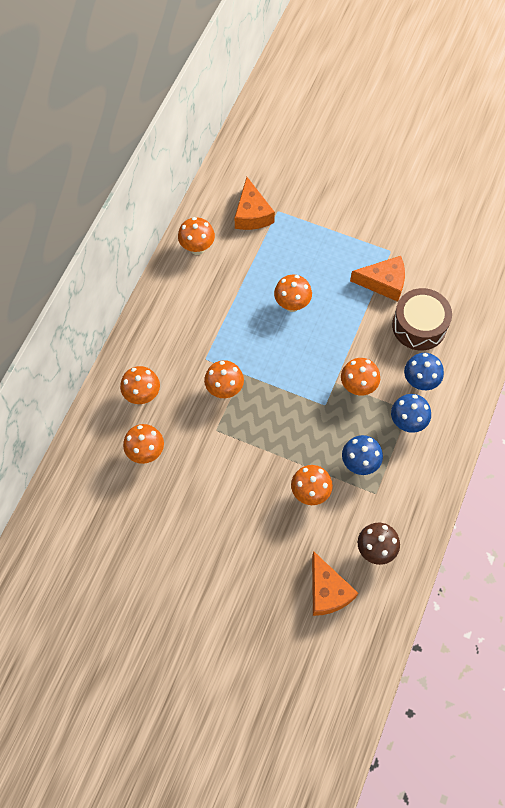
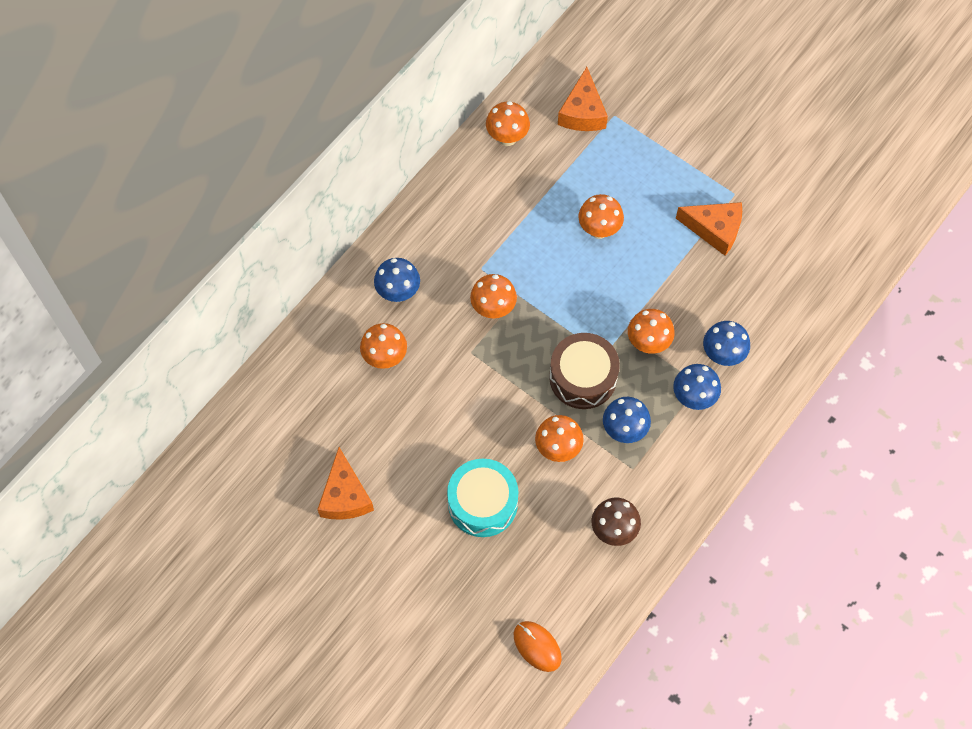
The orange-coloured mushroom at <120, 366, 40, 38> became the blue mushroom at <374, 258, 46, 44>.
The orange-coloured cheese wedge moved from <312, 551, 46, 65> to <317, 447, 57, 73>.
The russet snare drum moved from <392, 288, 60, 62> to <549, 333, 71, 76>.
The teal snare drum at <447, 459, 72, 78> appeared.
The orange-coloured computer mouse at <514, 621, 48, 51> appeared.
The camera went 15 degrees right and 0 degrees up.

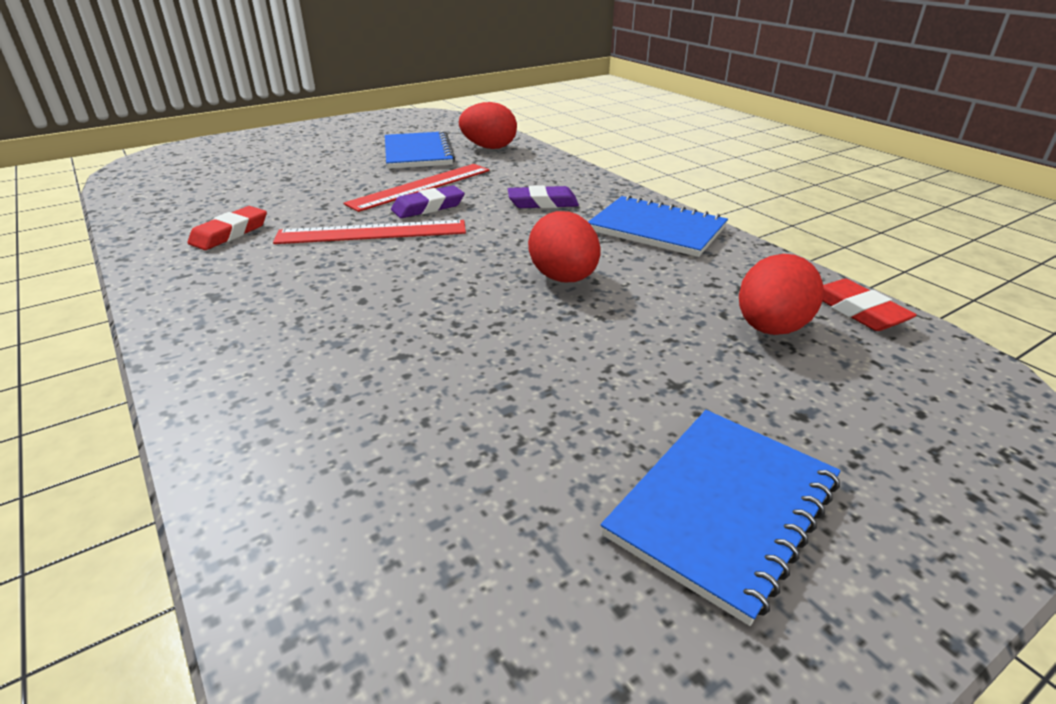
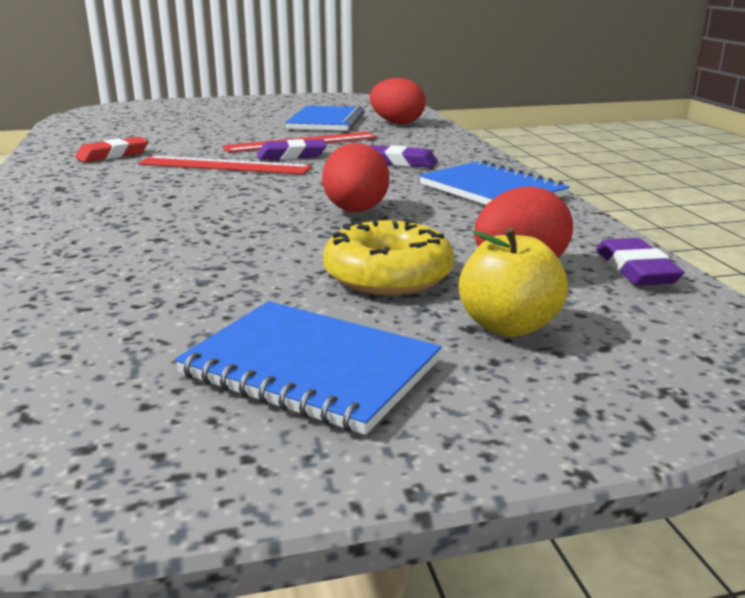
The blue exercise book at <601, 410, 240, 216> turned 60 degrees clockwise.
The scarlet eraser at <822, 279, 95, 52> became the royal purple eraser at <596, 238, 89, 48>.
The bright yellow doughnut at <323, 218, 131, 77> appeared.
The bright yellow apple fruit at <459, 228, 109, 109> appeared.
The camera went 20 degrees right and 10 degrees down.

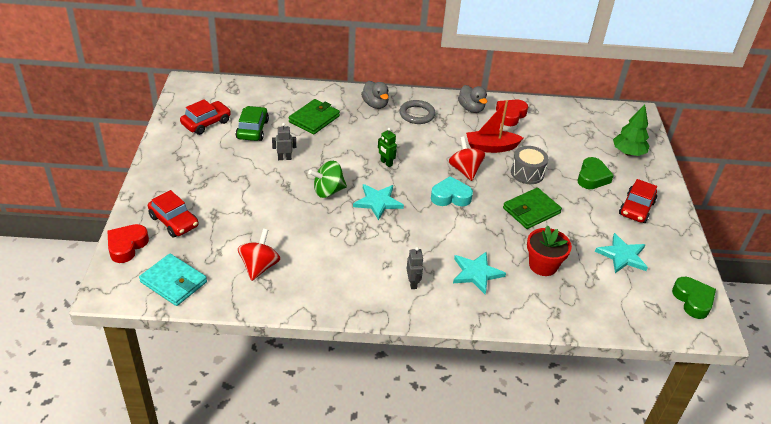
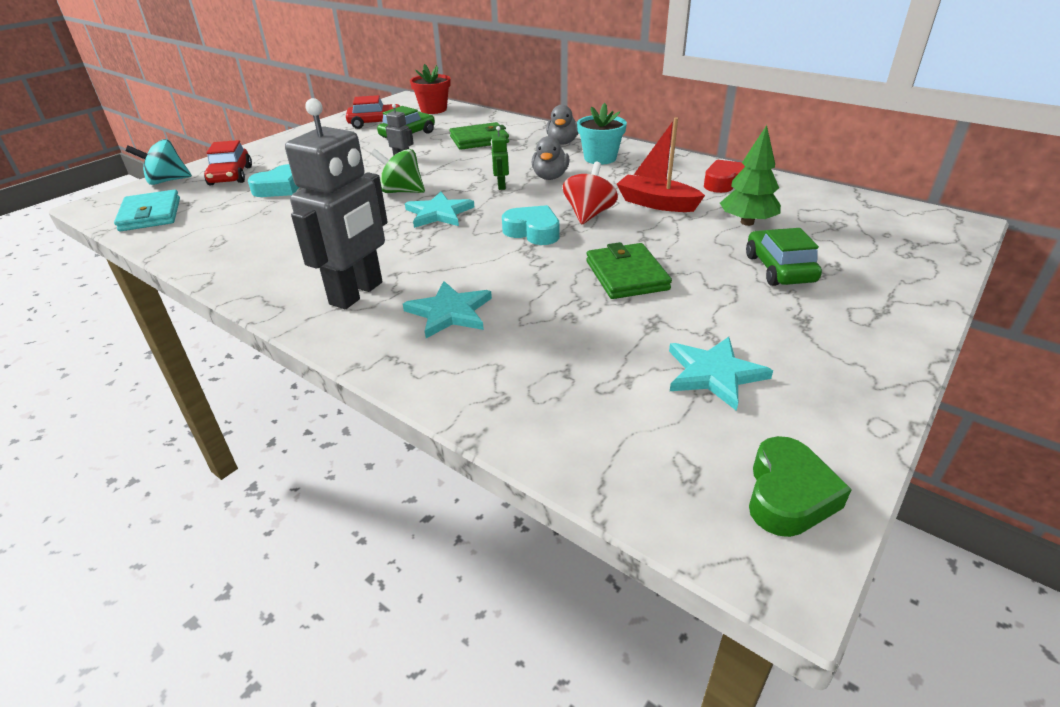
The scarlet love heart at <107, 224, 42, 39> was replaced by the teal spinning top at <126, 139, 66, 46>.
The scarlet spinning top at <238, 229, 42, 52> disappeared.
The grey ring at <399, 100, 37, 24> was replaced by the teal plant pot at <577, 103, 50, 62>.
The grey toy robot at <407, 247, 17, 42> changed to 2.39 times the size.
The grey duck moved from <458, 85, 29, 28> to <532, 136, 38, 44>.
The emerald wallet at <503, 188, 59, 41> turned 75 degrees clockwise.
The grey snare drum at <511, 146, 38, 38> disappeared.
The scarlet plant pot moved from <527, 225, 45, 51> to <410, 64, 41, 50>.
The emerald love heart at <578, 157, 36, 32> was replaced by the emerald automobile at <746, 228, 76, 58>.
The emerald toy tree moved from <613, 104, 36, 52> to <720, 125, 61, 101>.
The scarlet automobile at <619, 179, 38, 44> disappeared.
The teal love heart at <248, 164, 51, 33> appeared.
The camera went 40 degrees right and 5 degrees down.

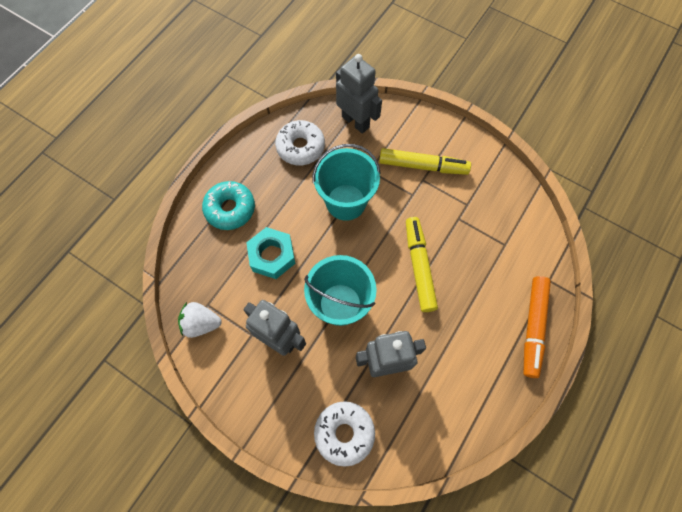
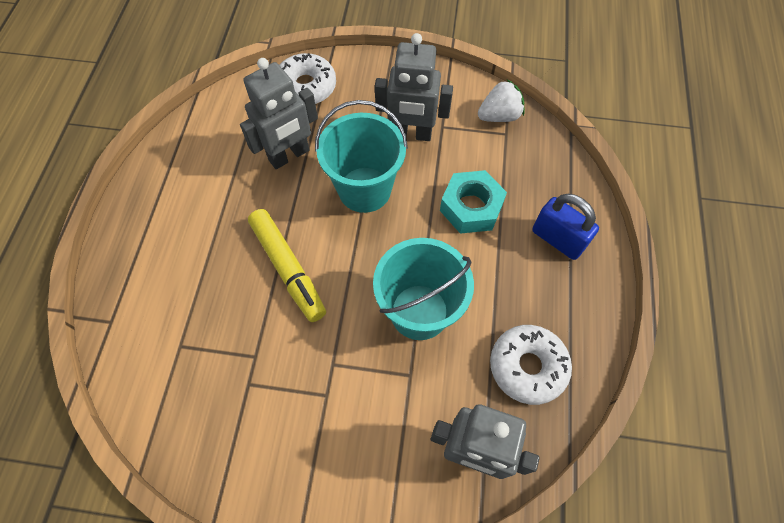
The teal doughnut at <202, 181, 53, 49> was replaced by the blue small lock at <532, 194, 67, 66>.
The bright yellow marker at <379, 148, 92, 27> disappeared.
The orange-coloured marker at <523, 276, 28, 102> disappeared.
The camera went 155 degrees right and 5 degrees down.

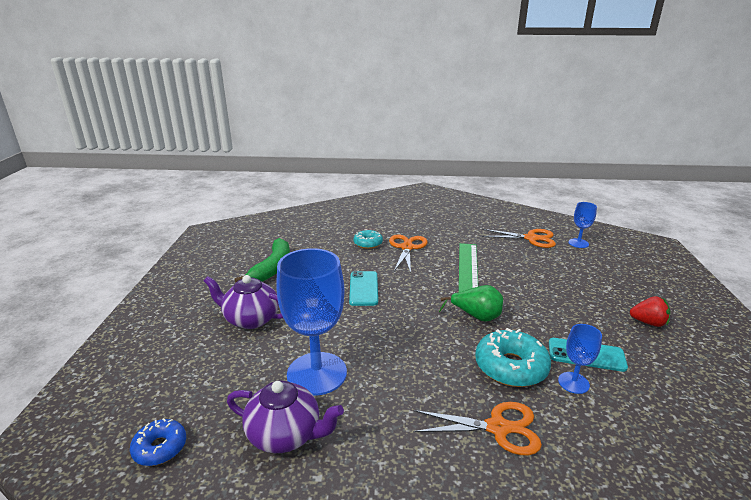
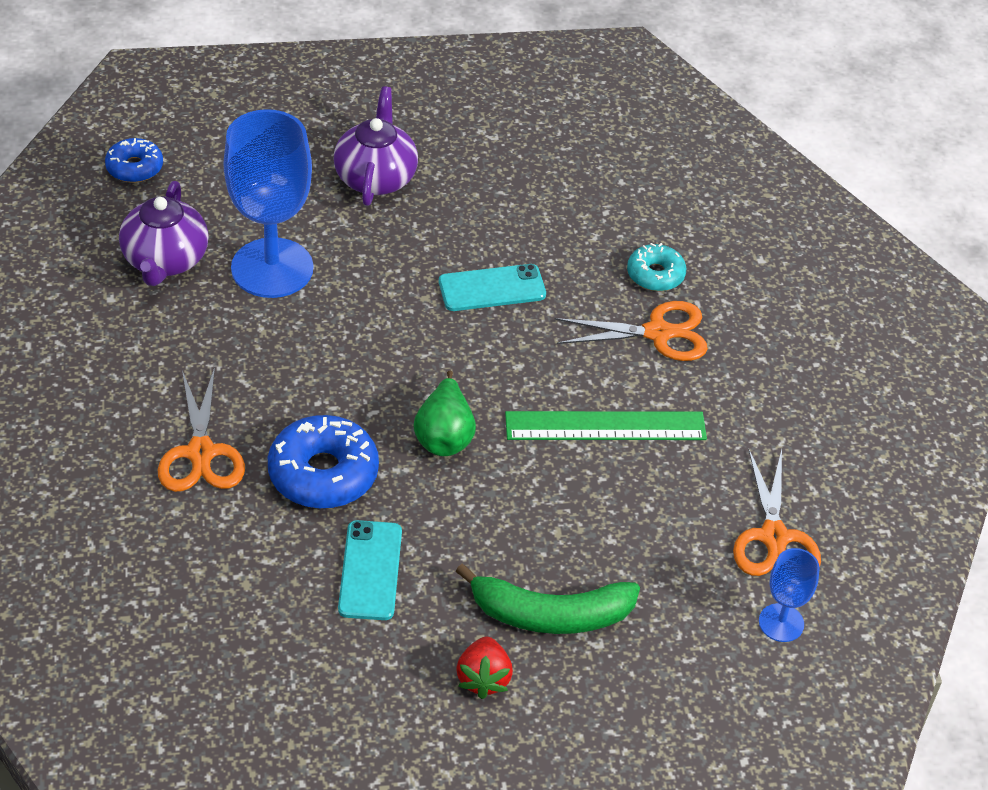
The emerald banana fruit moved from <235, 238, 55, 45> to <455, 564, 185, 70>.
The teal doughnut at <475, 328, 76, 59> became the blue doughnut at <268, 415, 111, 94>.
The blue chalice at <558, 324, 44, 70> disappeared.
The camera went 75 degrees right and 20 degrees up.

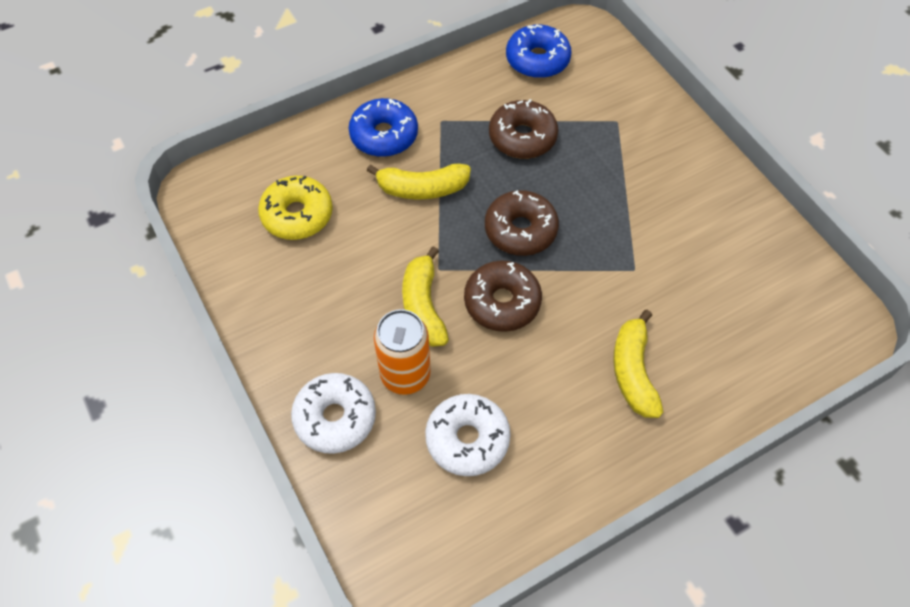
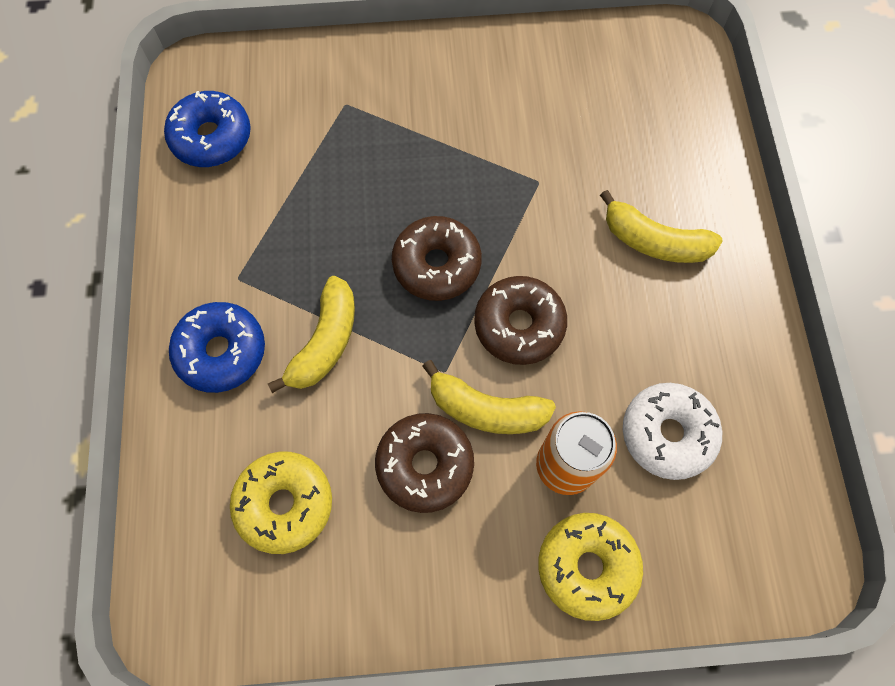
The white doughnut at <291, 373, 85, 81> became the bright yellow doughnut at <538, 513, 105, 108>.
The russet doughnut moved from <489, 99, 69, 60> to <375, 413, 99, 100>.
The camera went 65 degrees left and 10 degrees up.

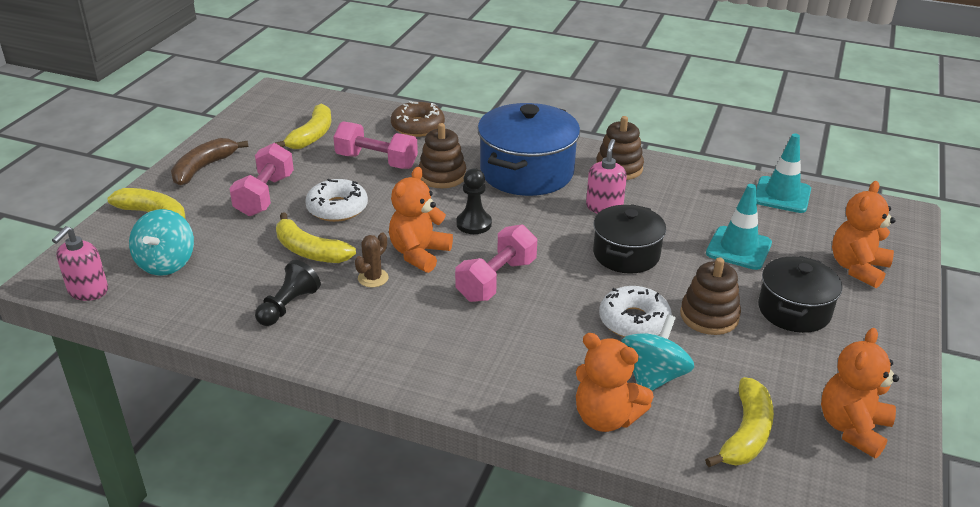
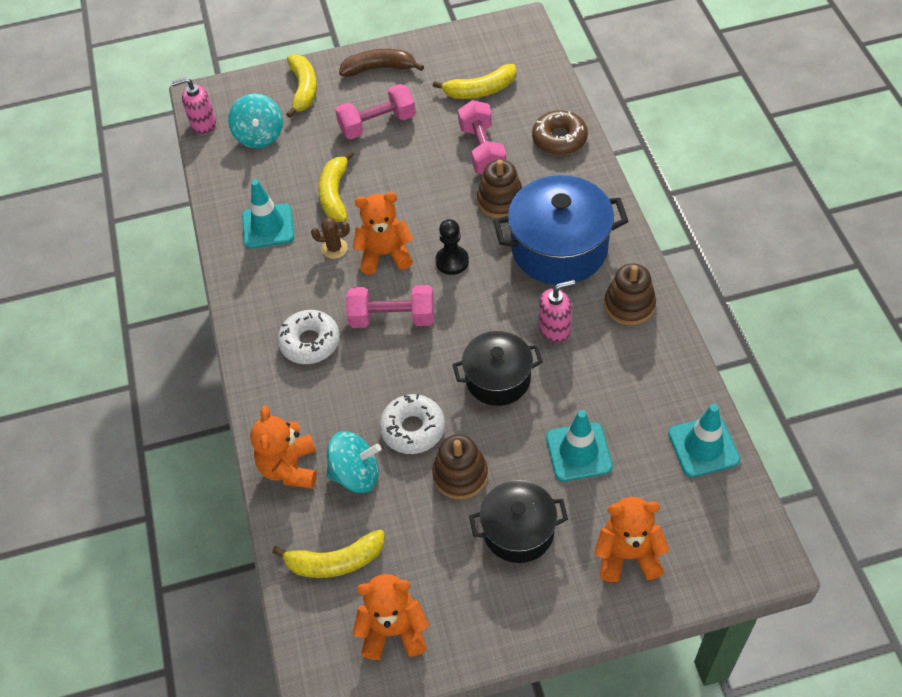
The teal spinning top at <129, 209, 65, 67> turned 75 degrees counterclockwise.
The black pawn at <255, 260, 66, 66> was replaced by the teal traffic cone at <242, 180, 52, 69>.
The white doughnut moved from <305, 179, 63, 43> to <278, 310, 62, 54>.
The camera went 60 degrees right and 20 degrees up.

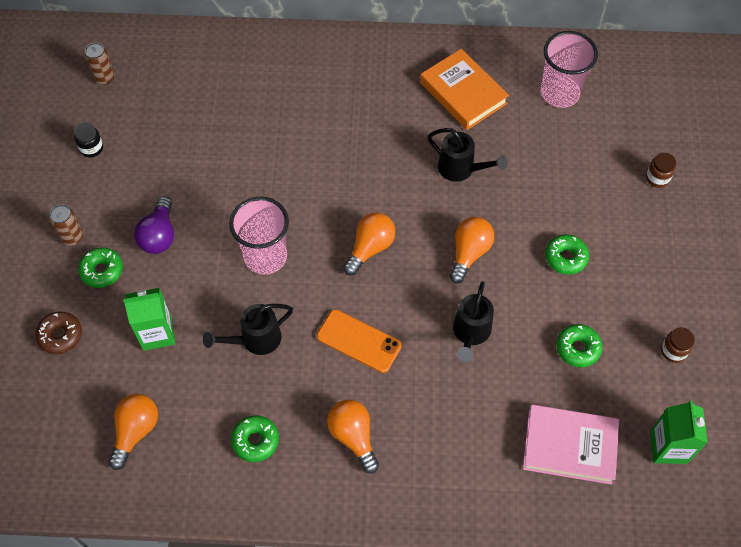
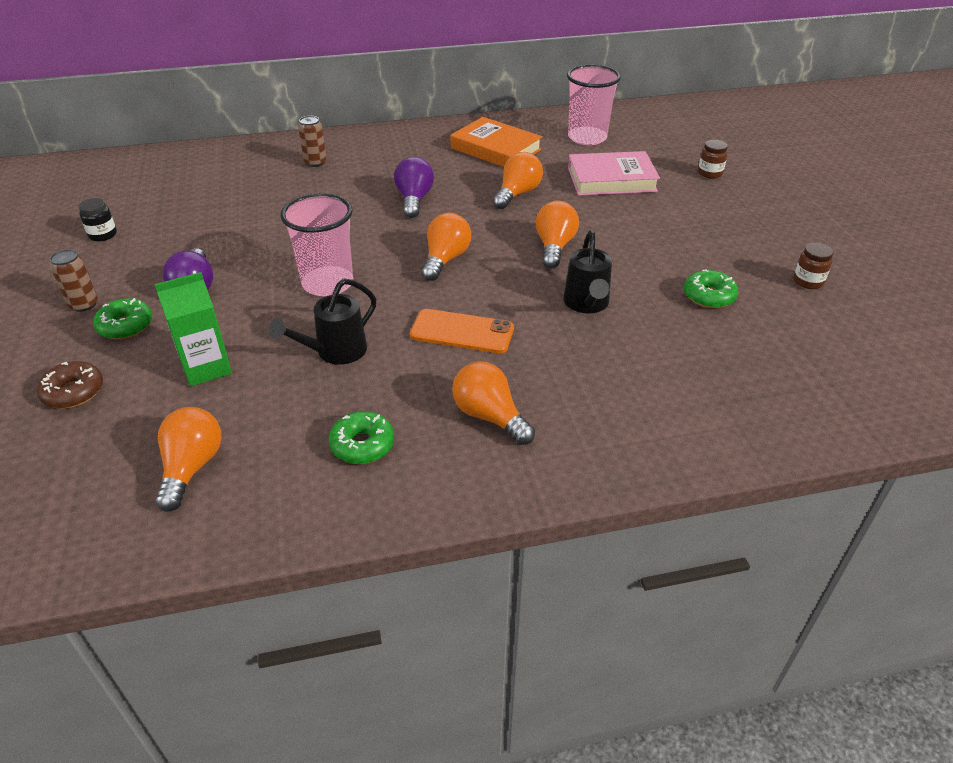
The russet tin moved from <84, 43, 31, 42> to <298, 116, 29, 51>.
The black sprinkling can at <428, 128, 80, 54> was replaced by the orange-coloured light bulb at <493, 152, 50, 57>.
The rose-pink hardcover moved from <523, 405, 96, 80> to <568, 151, 92, 45>.
The emerald doughnut at <545, 235, 44, 40> disappeared.
The emerald milk carton at <650, 400, 58, 64> disappeared.
The royal purple light bulb at <394, 157, 40, 61> appeared.
The camera went 15 degrees left and 20 degrees down.

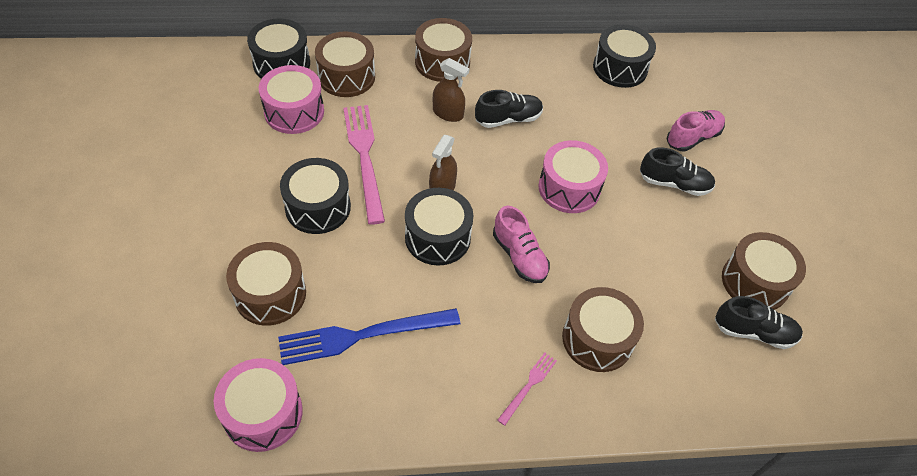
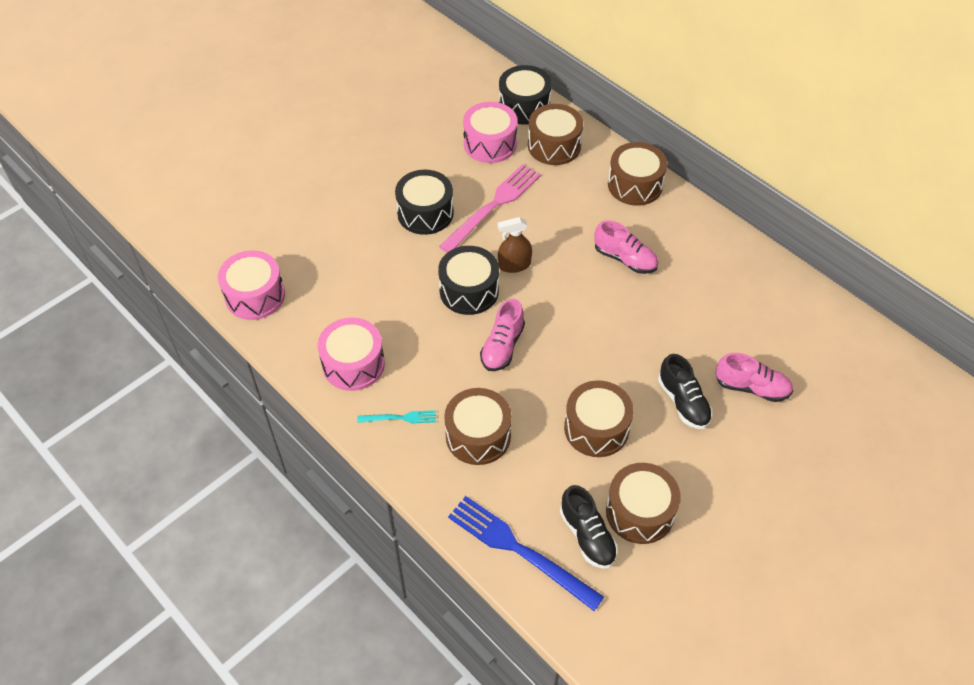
The russet snare drum moved from <226, 242, 80, 84> to <564, 380, 70, 77>.
The blue fork moved from <278, 308, 182, 57> to <448, 496, 156, 115>.
The russet spray bottle at <433, 58, 37, 64> disappeared.
The black shoe at <475, 90, 68, 38> became the rose-pink shoe at <594, 220, 64, 54>.
The rose-pink fork at <497, 352, 60, 74> became the teal fork at <357, 410, 79, 13>.
The rose-pink snare drum moved from <538, 140, 70, 73> to <318, 317, 67, 74>.
The black snare drum at <593, 24, 63, 64> disappeared.
The camera went 55 degrees right and 0 degrees up.

